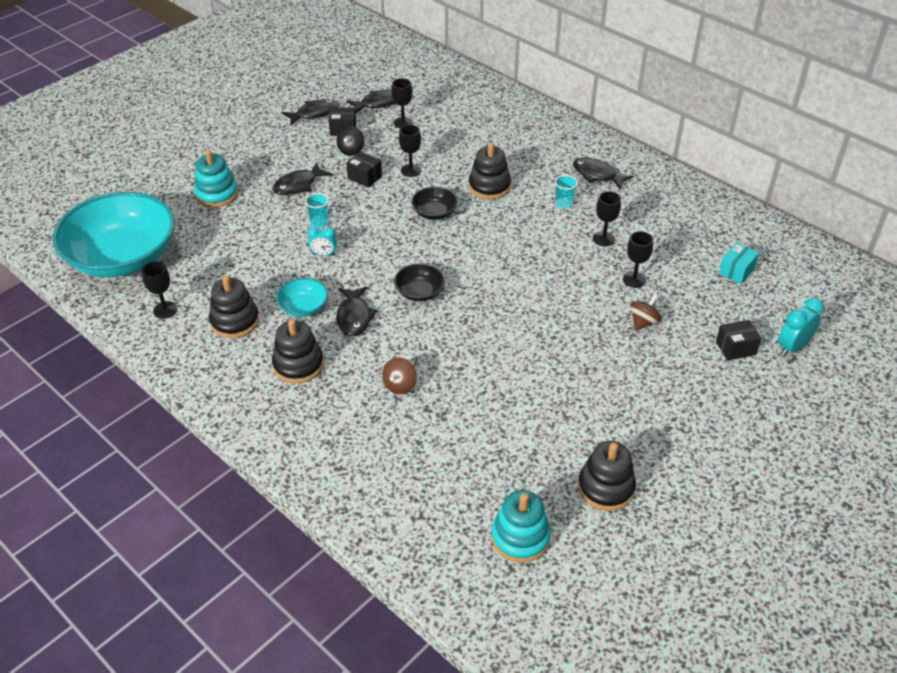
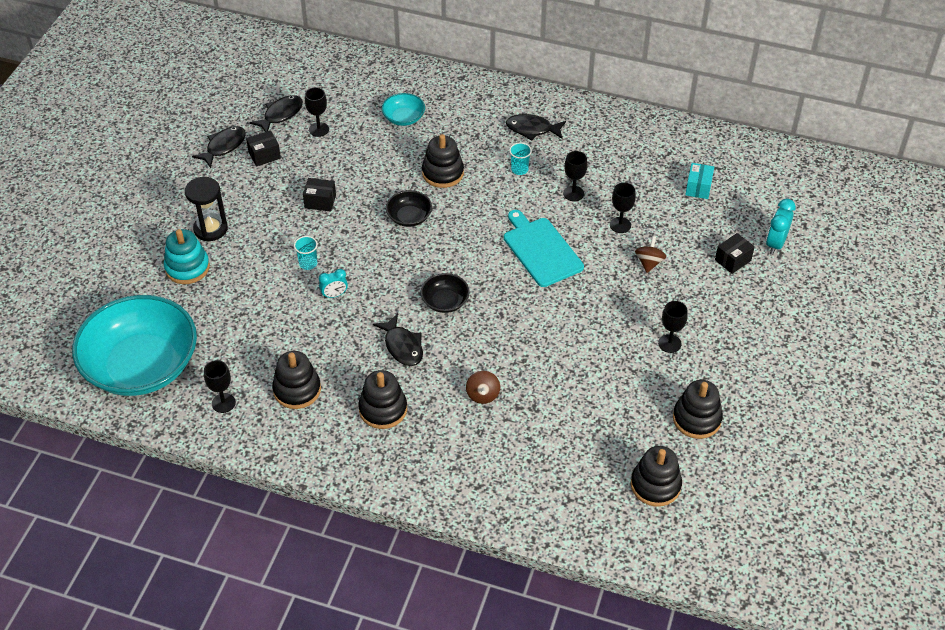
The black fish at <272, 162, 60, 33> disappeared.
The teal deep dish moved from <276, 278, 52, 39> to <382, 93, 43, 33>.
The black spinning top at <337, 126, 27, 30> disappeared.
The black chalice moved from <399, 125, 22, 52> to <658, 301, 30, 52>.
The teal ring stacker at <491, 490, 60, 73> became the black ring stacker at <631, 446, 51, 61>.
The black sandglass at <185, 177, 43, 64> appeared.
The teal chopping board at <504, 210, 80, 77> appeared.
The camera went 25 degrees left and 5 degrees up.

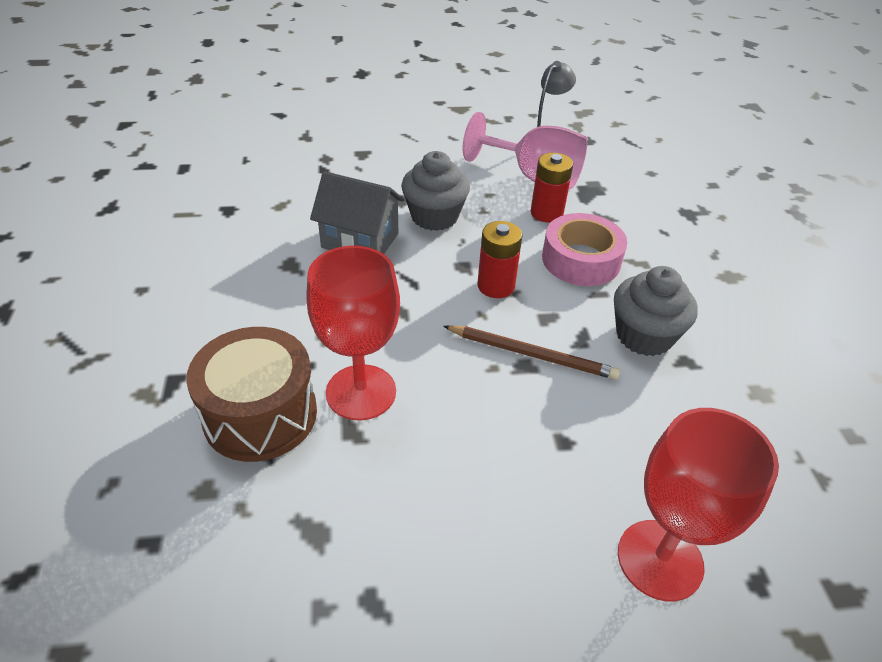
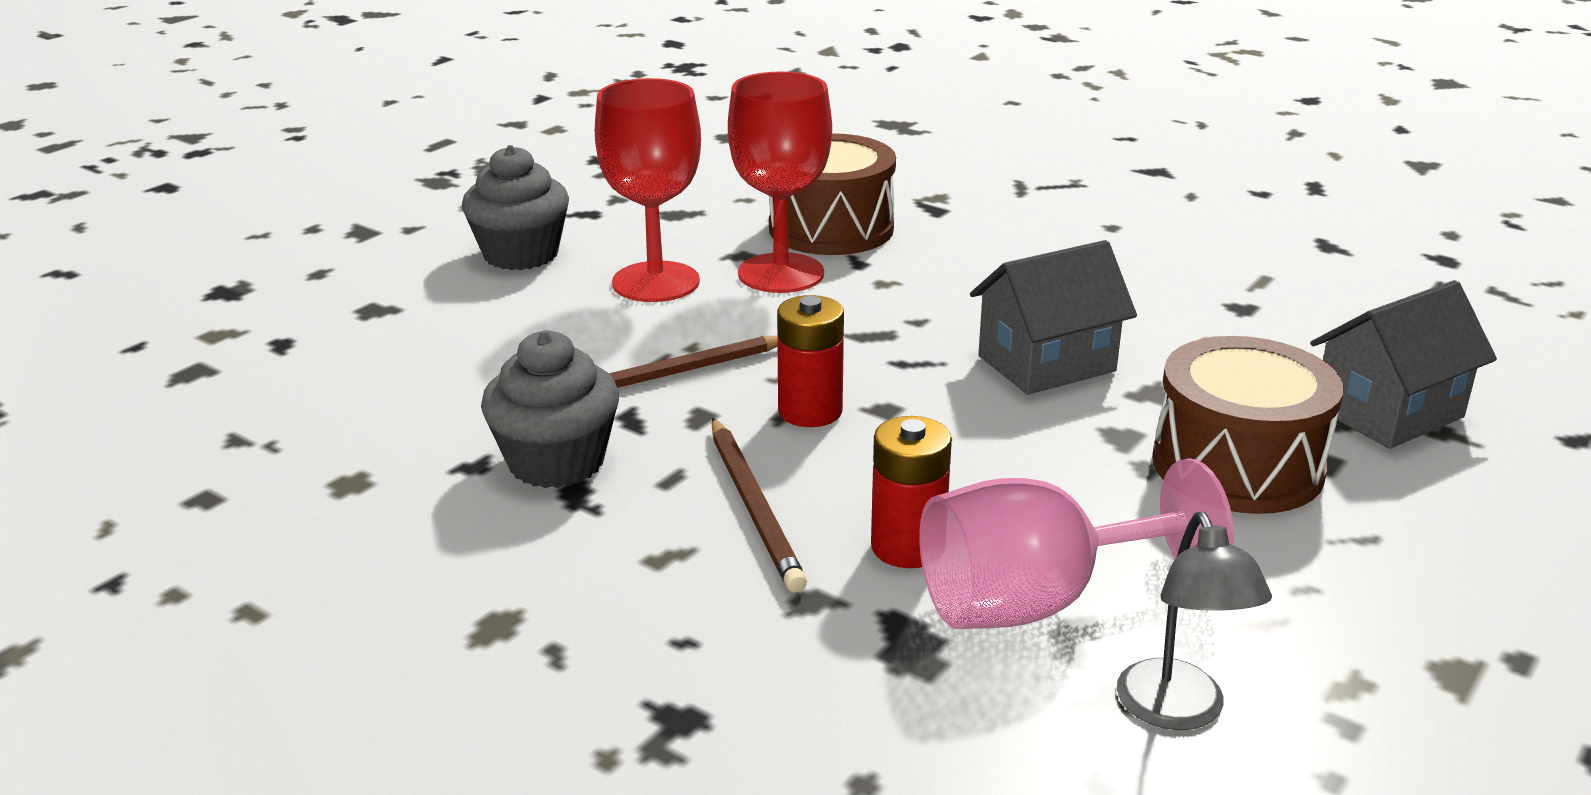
The grey fairy cake moved from <401, 151, 69, 80> to <462, 145, 107, 125>.
The rose-pink tape at <542, 213, 85, 73> was replaced by the russet pencil at <712, 418, 95, 174>.
The scarlet chalice moved from <618, 408, 161, 193> to <595, 78, 106, 224>.
The russet snare drum at <1152, 336, 191, 178> appeared.
The grey cottage at <1310, 280, 187, 169> appeared.
The camera went 135 degrees right and 15 degrees down.

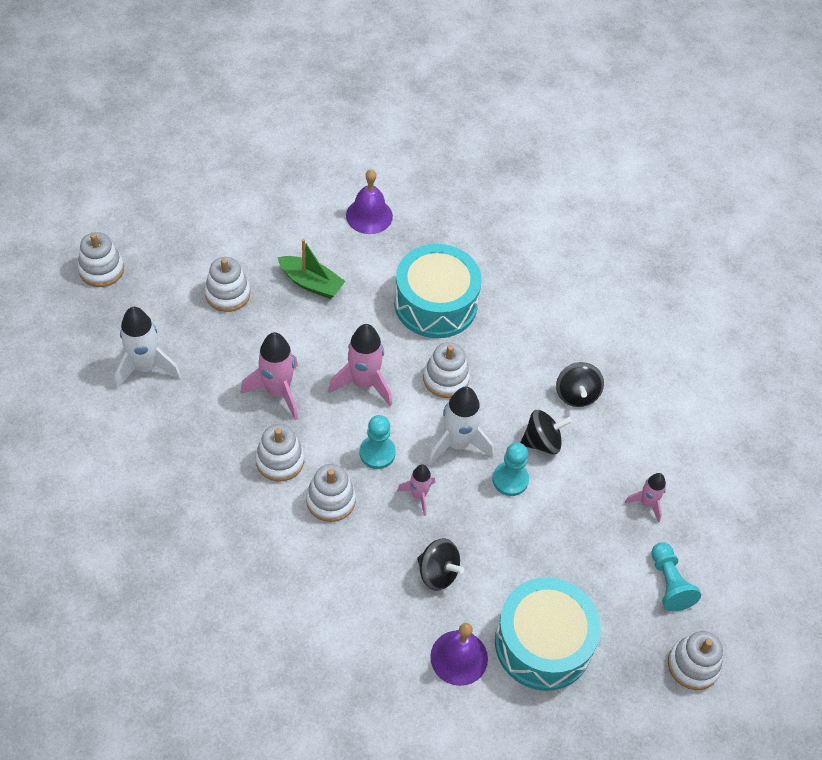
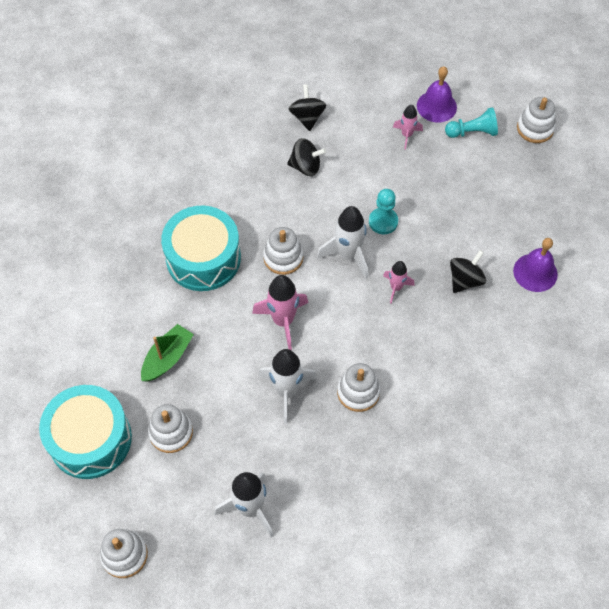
The rose-pink toy rocket at <241, 332, 57, 88> became the white toy rocket at <258, 349, 60, 75>.
The white ring stacker at <306, 464, 50, 58> disappeared.
The royal purple hand bell moved from <346, 169, 47, 65> to <417, 67, 40, 56>.
The teal pawn at <359, 415, 37, 54> disappeared.
The teal snare drum moved from <495, 577, 106, 114> to <39, 385, 93, 94>.
The black spinning top moved from <520, 410, 52, 44> to <289, 84, 37, 47>.
The camera went 80 degrees left and 5 degrees up.

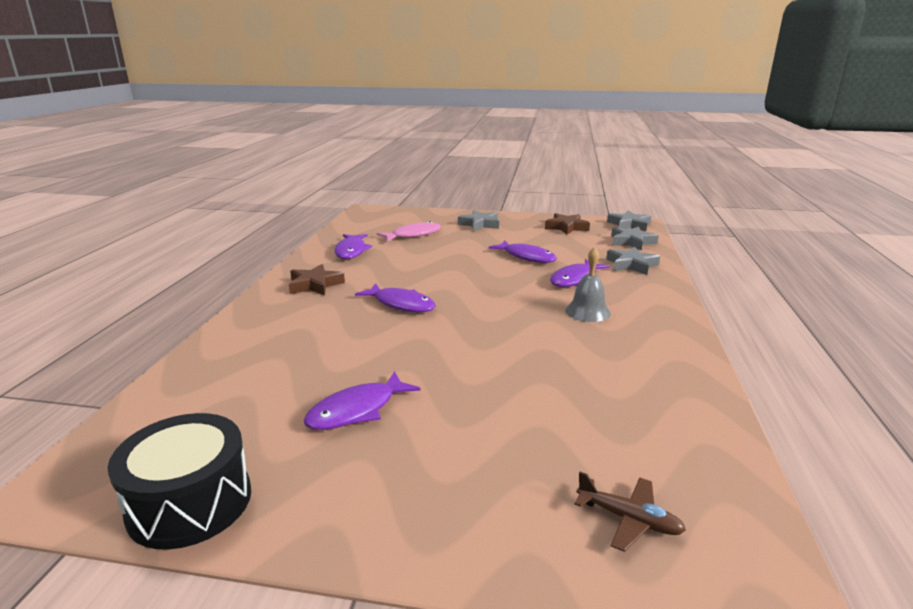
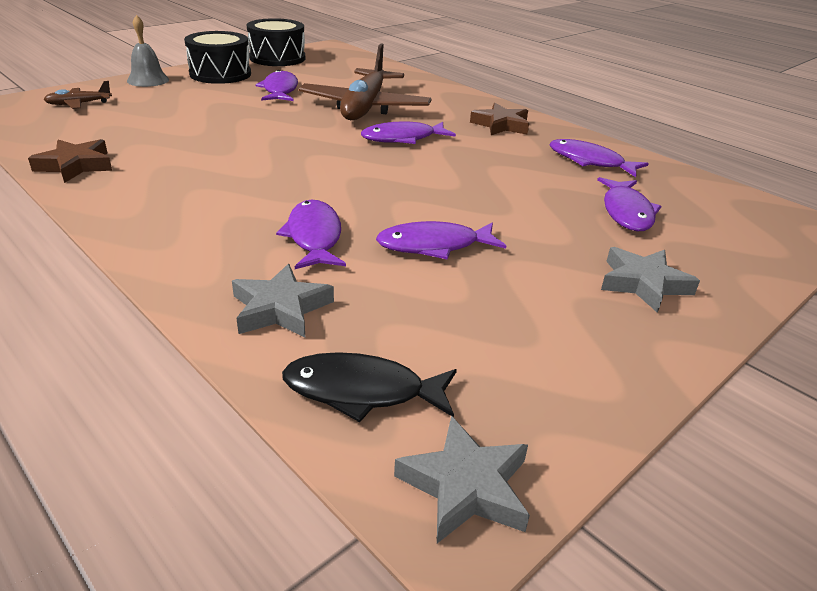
The rose-pink fish at <377, 221, 64, 21> became the royal purple fish at <597, 177, 64, 55>.
The russet five-pointed star moved from <545, 213, 45, 22> to <28, 139, 84, 44>.
The grey hand bell moved from <565, 247, 46, 75> to <127, 15, 42, 72>.
The grey five-pointed star at <611, 227, 48, 23> was replaced by the black fish at <282, 352, 175, 70>.
The black snare drum at <184, 31, 67, 53> appeared.
The russet toy plane at <298, 43, 134, 77> appeared.
The camera went 125 degrees right and 10 degrees up.

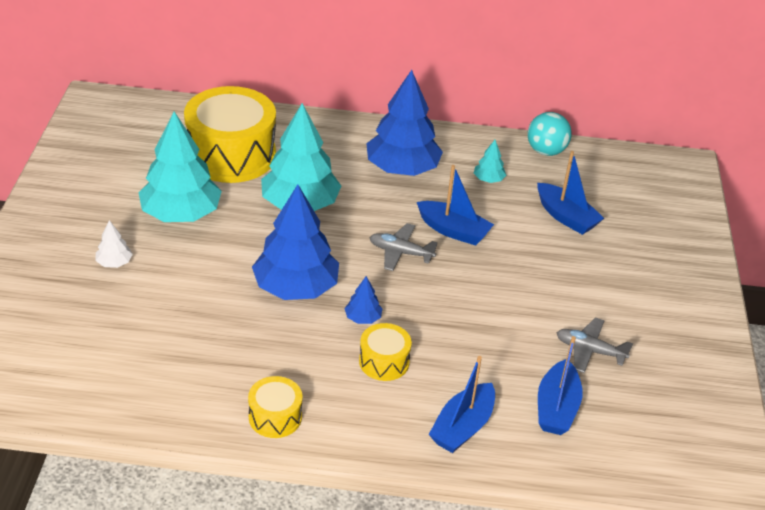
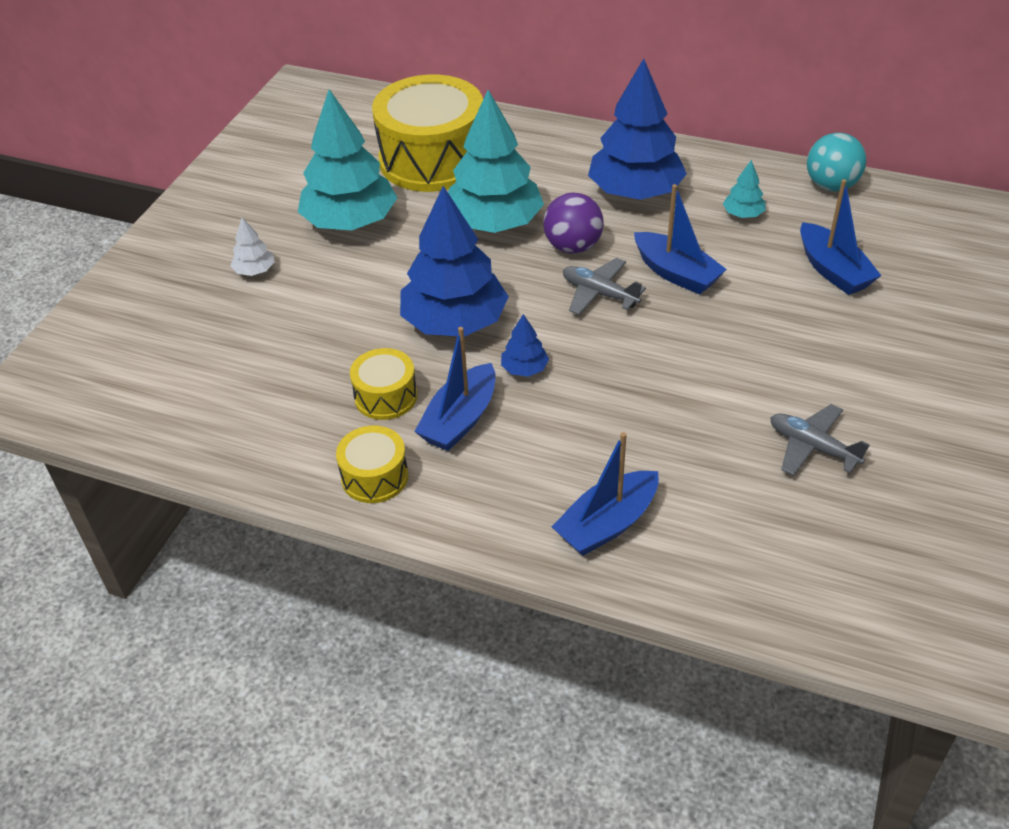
The bright yellow snare drum moved from <359, 323, 53, 58> to <350, 348, 67, 72>.
The blue sailboat moved from <538, 336, 45, 99> to <414, 327, 81, 124>.
The royal purple sphere at <543, 193, 61, 61> appeared.
The camera went 20 degrees right and 5 degrees up.

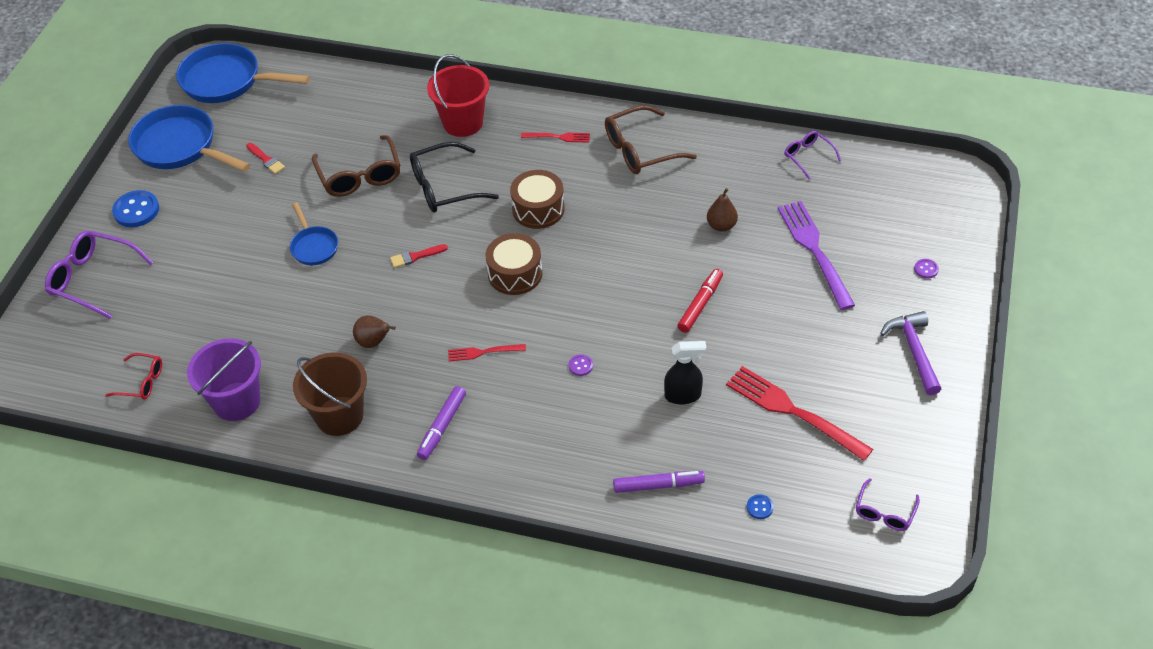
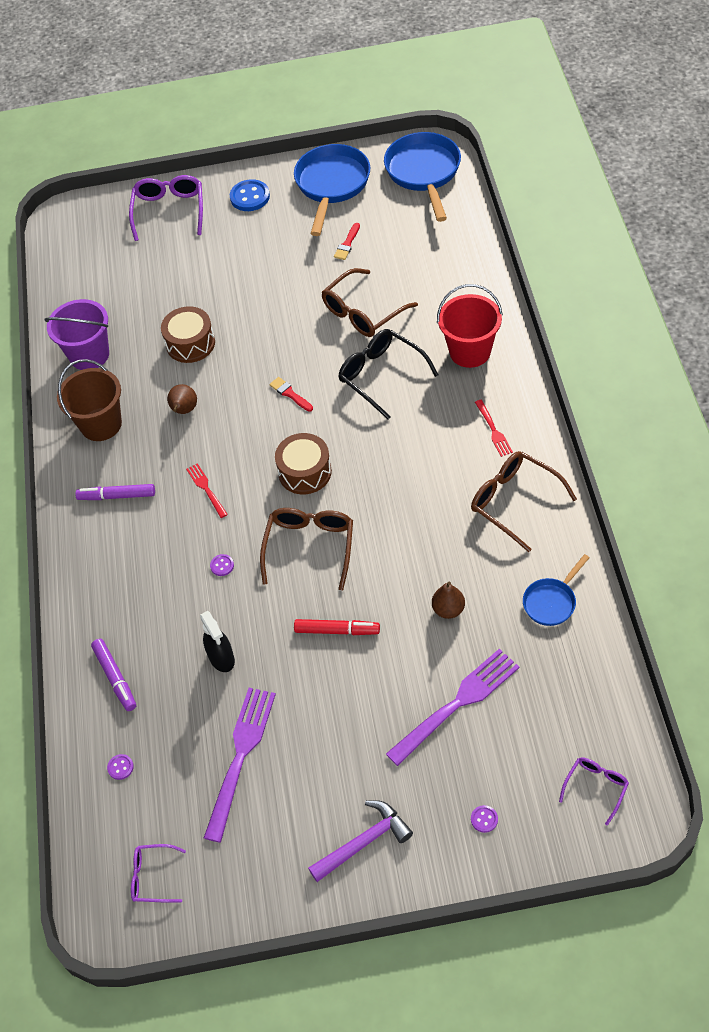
The scarlet eyeglasses at <105, 353, 57, 46> disappeared.
The blue pan moved from <290, 203, 48, 62> to <523, 554, 66, 72>.
The russet snare drum moved from <510, 170, 55, 59> to <161, 306, 54, 57>.
The scarlet fork at <726, 366, 147, 95> became the royal purple fork at <204, 688, 72, 155>.
The blue shirt button at <747, 494, 27, 25> became the royal purple shirt button at <107, 754, 27, 26>.
The royal purple eyeglasses moved from <784, 131, 57, 48> to <559, 757, 70, 69>.
The russet eyeglasses at <260, 508, 93, 82> appeared.
The camera went 70 degrees right and 5 degrees up.

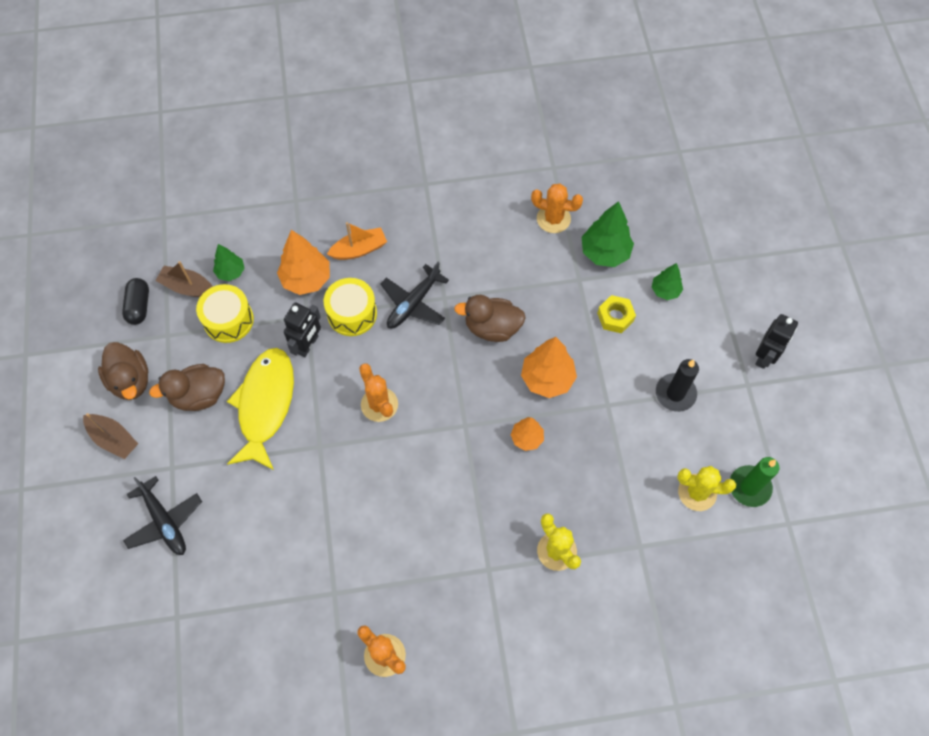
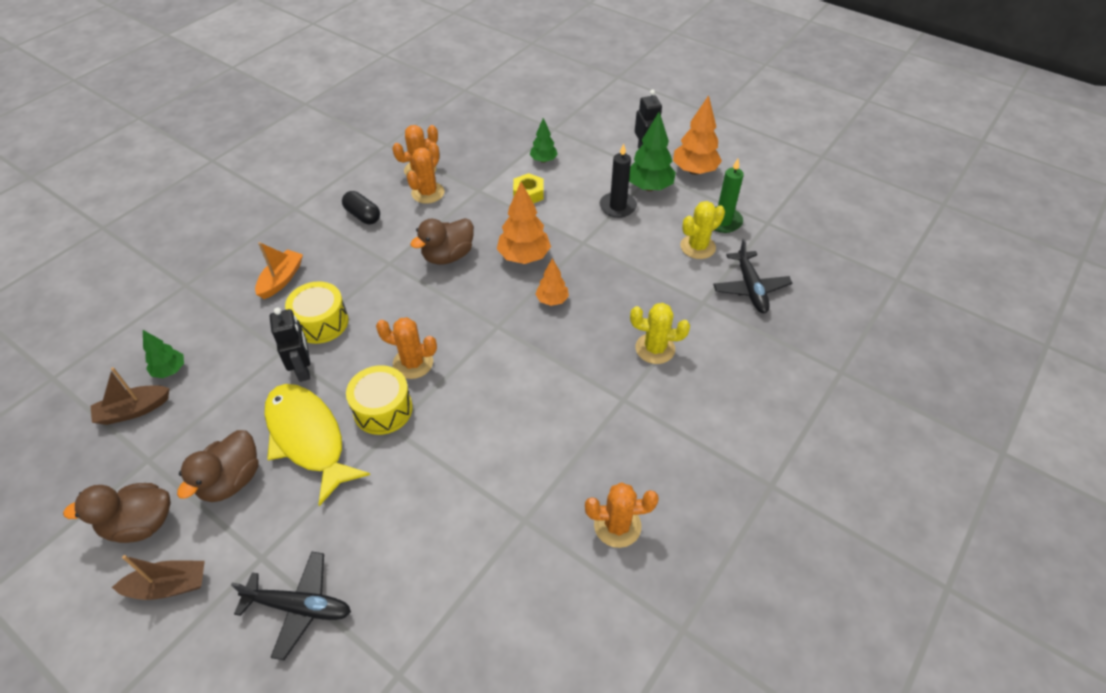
The russet duck at <98, 342, 50, 58> turned 150 degrees clockwise.
The black capsule moved from <122, 278, 27, 47> to <342, 191, 38, 33>.
The bright yellow snare drum moved from <196, 284, 58, 59> to <346, 365, 67, 70>.
The orange-coloured toy tree moved from <277, 230, 53, 65> to <673, 95, 49, 80>.
The black toy plane moved from <380, 262, 69, 67> to <713, 239, 79, 74>.
The emerald toy tree moved from <582, 201, 52, 66> to <629, 112, 47, 79>.
The orange-coloured cactus at <407, 142, 38, 62> appeared.
The camera went 45 degrees left and 15 degrees down.

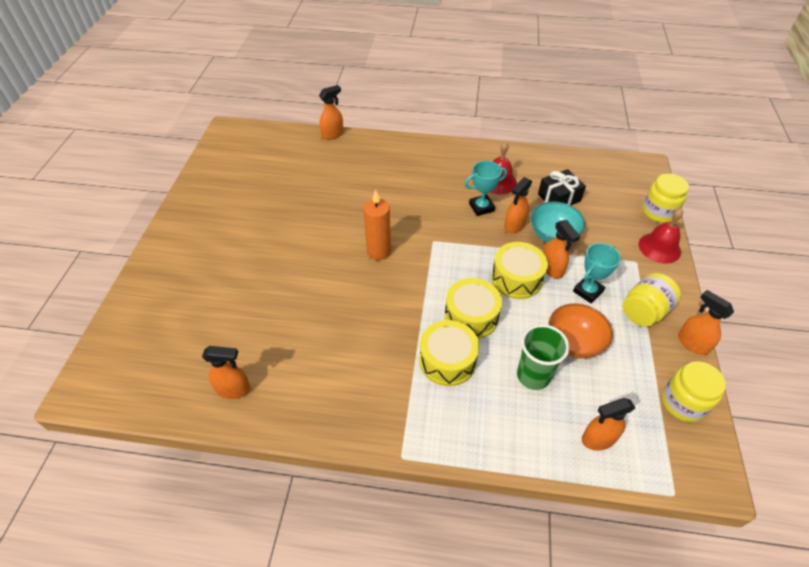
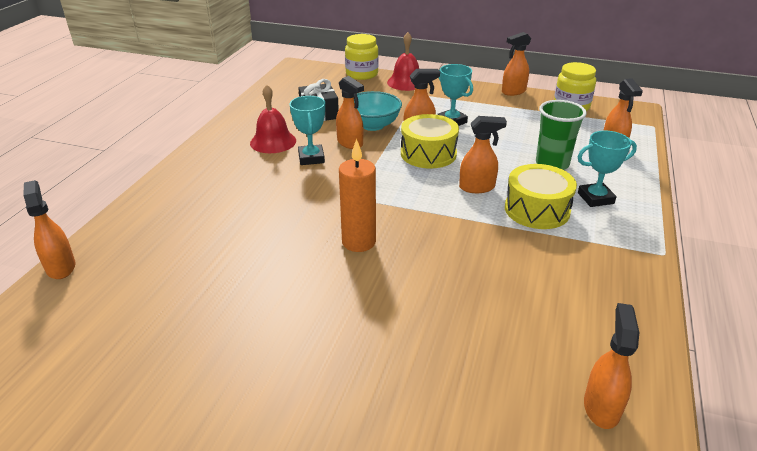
The bright yellow snare drum at <445, 278, 57, 61> was replaced by the orange-coloured spray bottle at <459, 116, 48, 77>.
The orange-coloured deep dish at <549, 303, 64, 56> disappeared.
The bright yellow jam jar at <622, 273, 59, 54> disappeared.
The teal award cup at <578, 131, 59, 76> appeared.
The camera went 80 degrees left and 15 degrees down.

